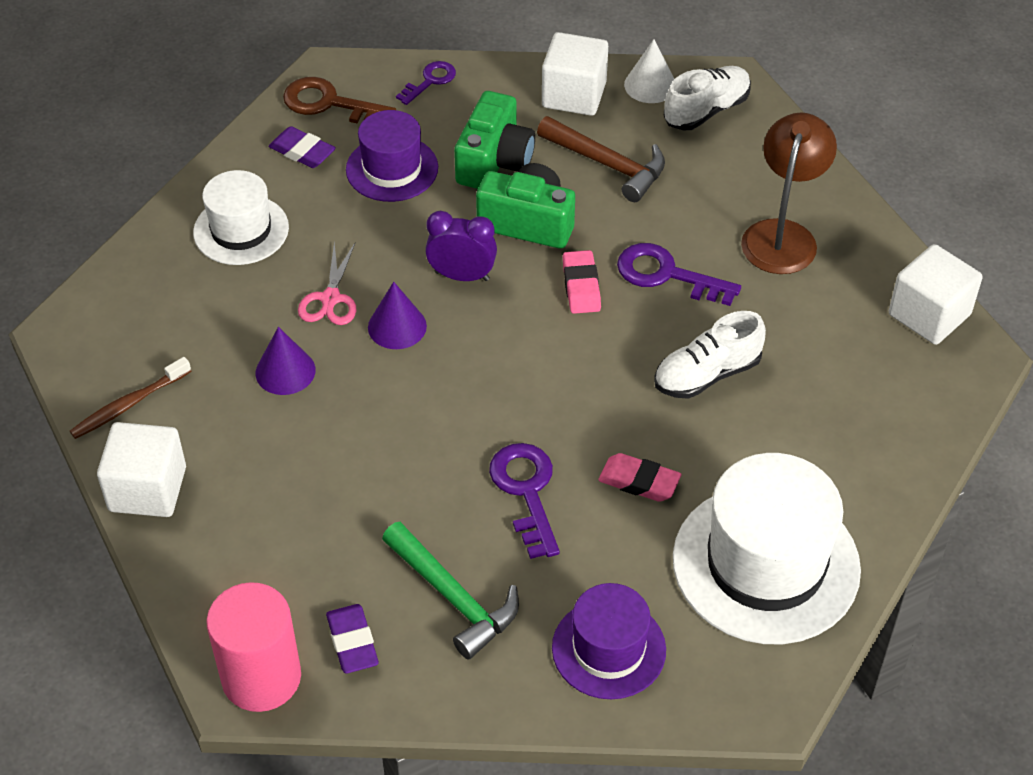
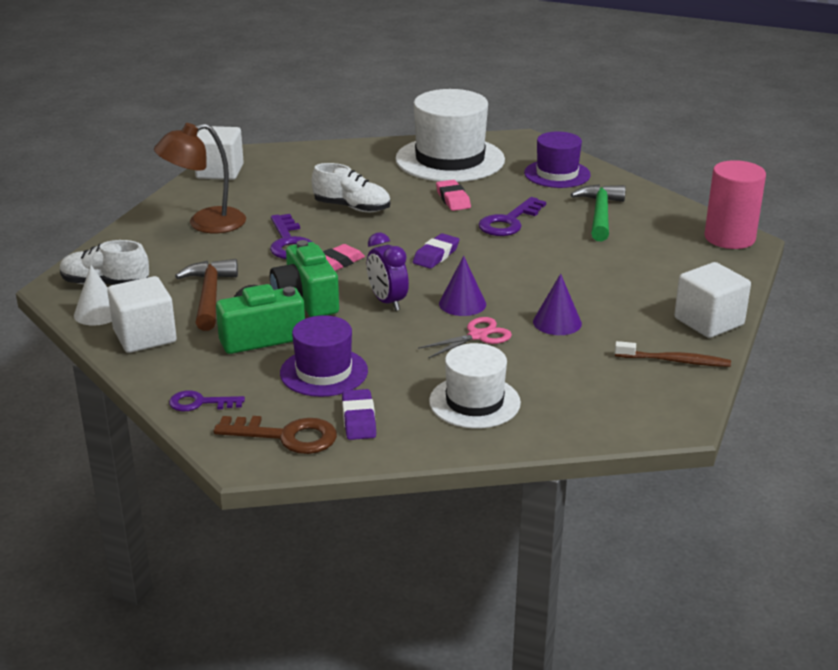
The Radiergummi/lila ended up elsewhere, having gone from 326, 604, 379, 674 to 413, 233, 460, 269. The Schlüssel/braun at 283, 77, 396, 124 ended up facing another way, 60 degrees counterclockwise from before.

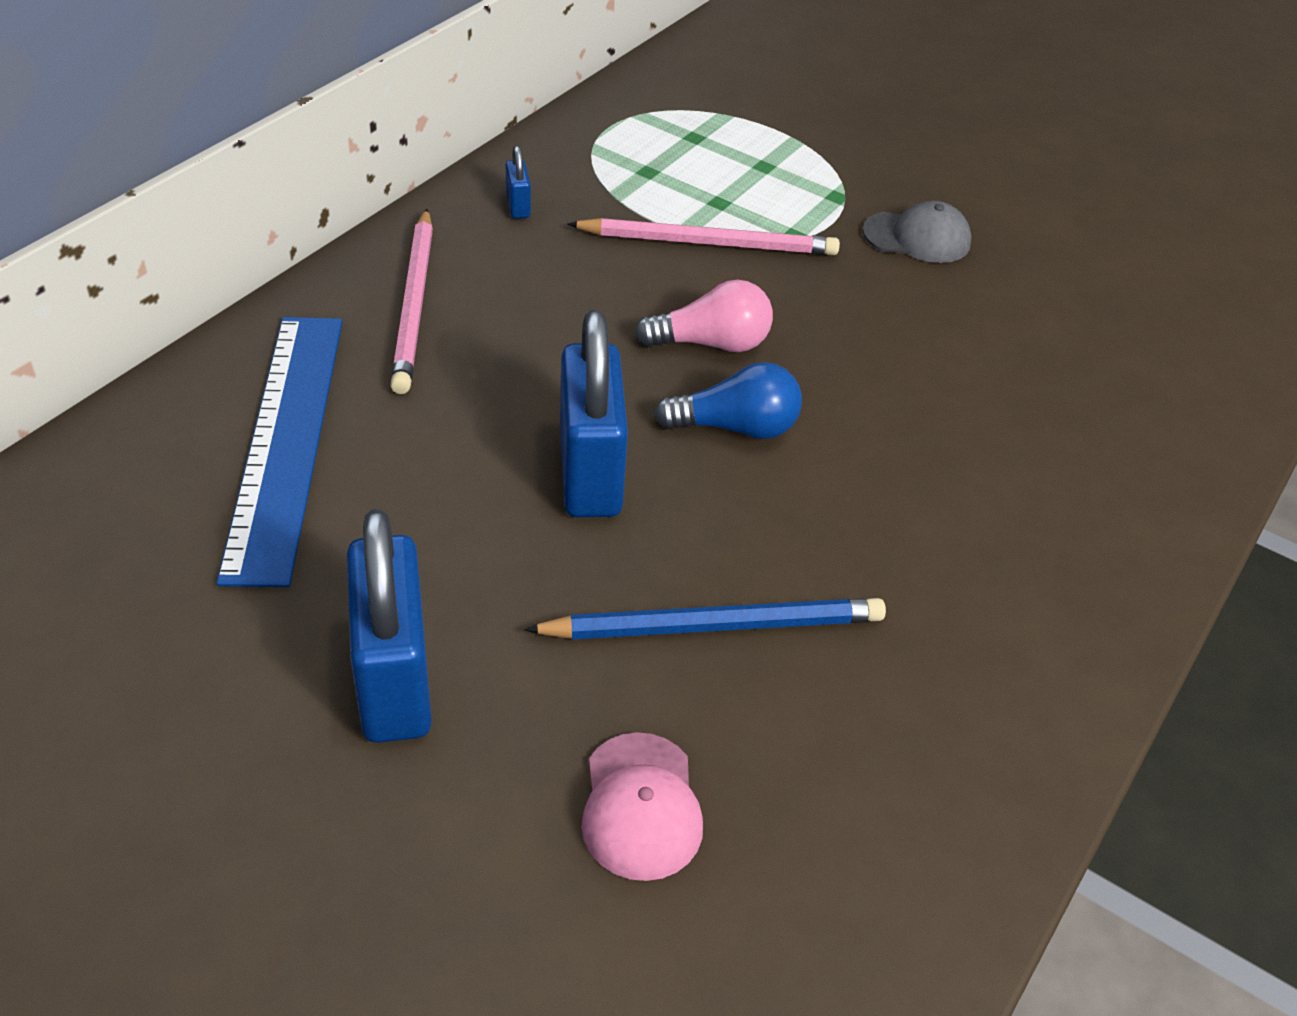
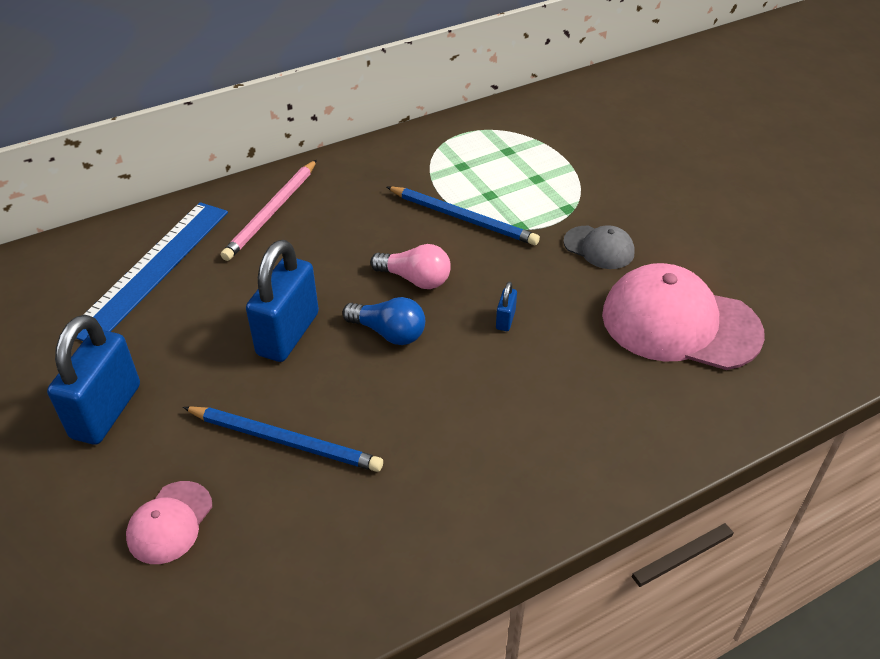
The second view gained the Kappe/rosa at 602, 263, 765, 370. The Vorhängeschloss/blau ended up elsewhere, having gone from 506, 146, 531, 219 to 496, 282, 517, 331. What was the Bleistift/rosa at 567, 218, 840, 255 turned into the Bleistift/blau at 387, 186, 540, 245.

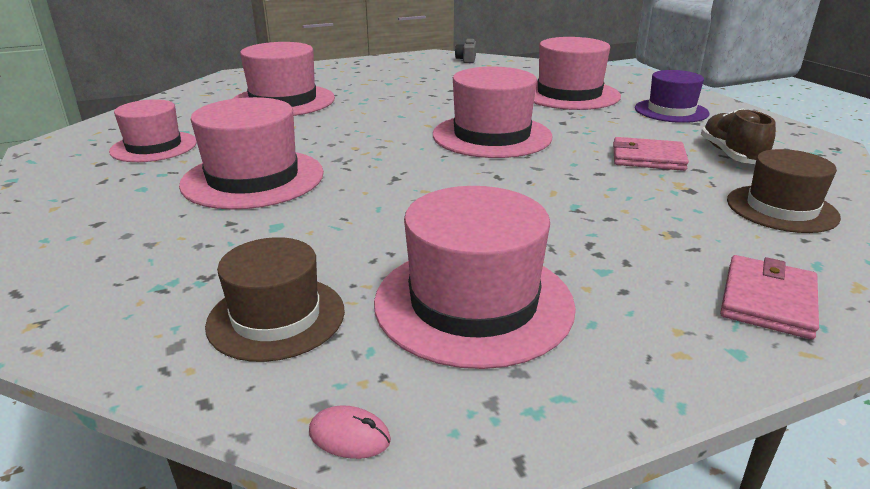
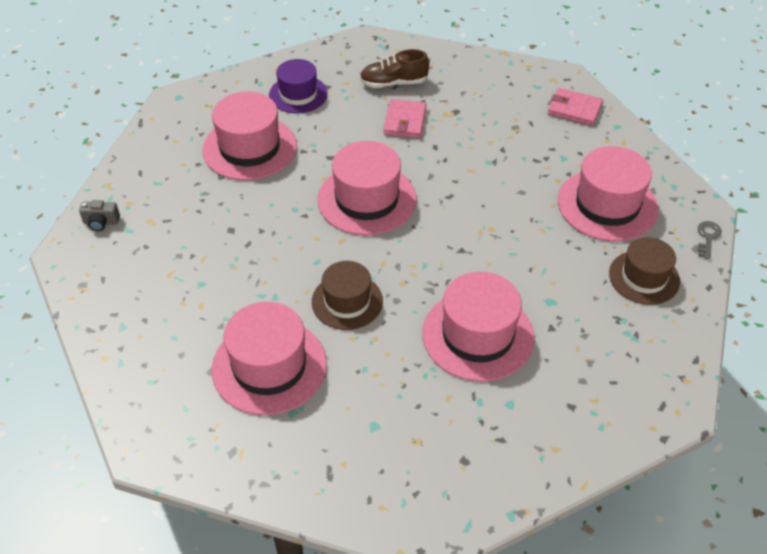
The second view lost the Hut/rosa at 109, 99, 197, 162. The Hut/braun ended up elsewhere, having gone from 727, 149, 841, 233 to 312, 261, 383, 330. Where the Computermaus/rosa stood at 309, 405, 391, 459, the Schlüssel/grau came to stand at 698, 221, 722, 259.

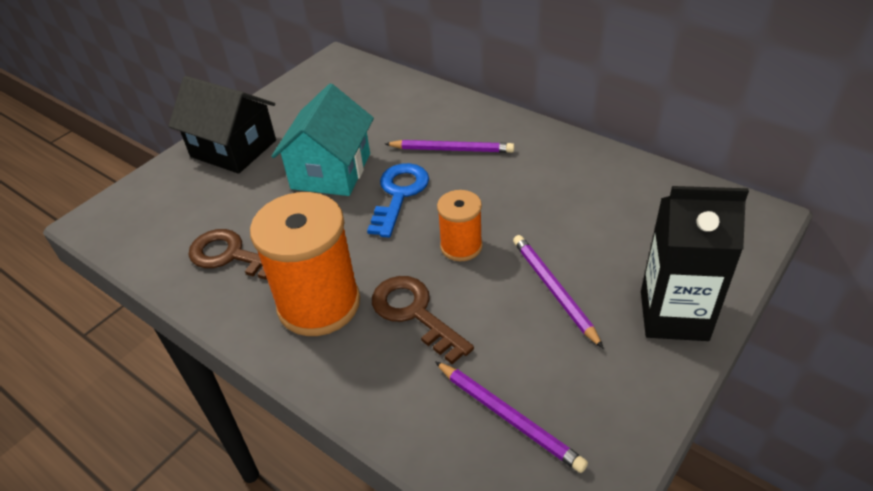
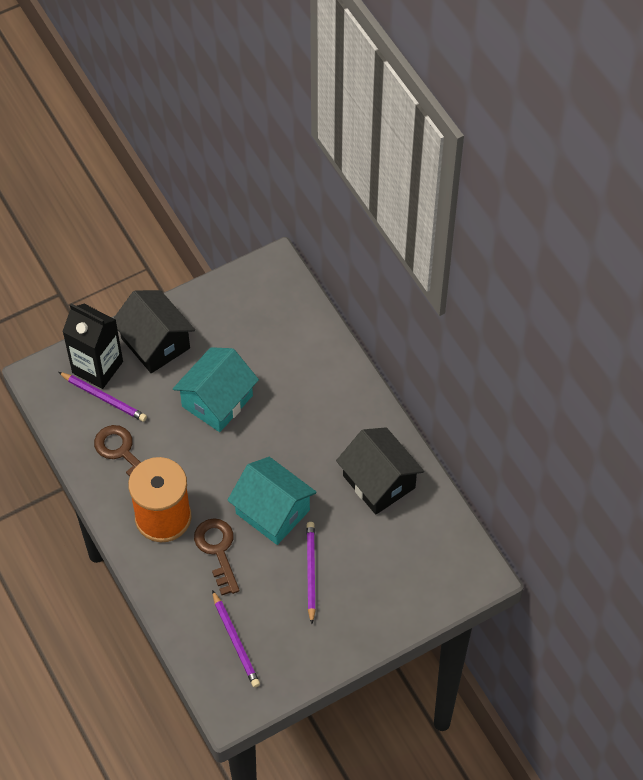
The second view lost the Schlüssel/blau at 367, 163, 429, 238. The second view gained the Haus/schwarz at 336, 427, 424, 515. The Bleistift/lila ended up elsewhere, having gone from 385, 140, 514, 153 to 58, 372, 147, 422. The Getränkekarton/schwarz ended up elsewhere, having gone from 641, 186, 749, 341 to 62, 303, 123, 389. Where the Garnrolle/orange stood at 437, 190, 483, 261, the Haus/türkis came to stand at 227, 457, 317, 545.

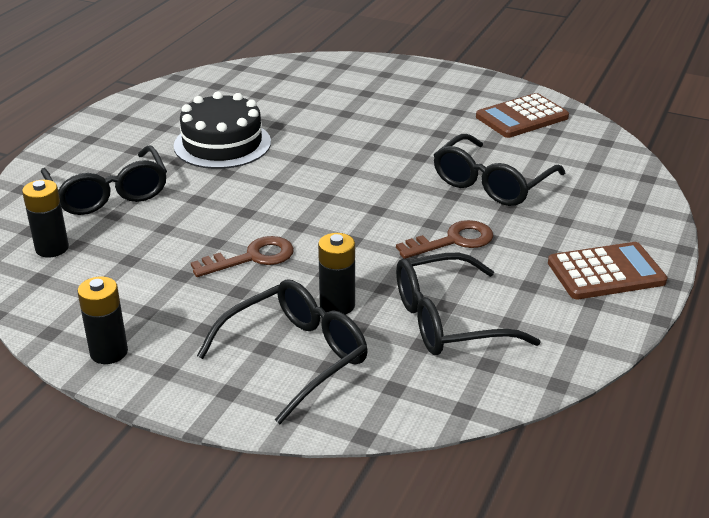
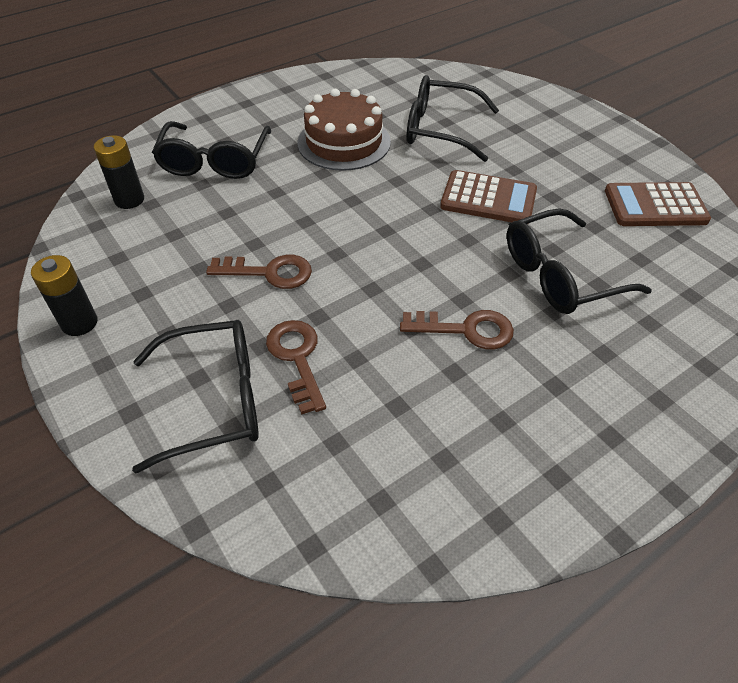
The Brille/schwarz ended up elsewhere, having gone from 396, 253, 541, 355 to 407, 75, 499, 162. The Taschenrechner/braun ended up elsewhere, having gone from 548, 242, 668, 299 to 440, 170, 537, 224. Where the Batterie/schwarz stood at 318, 233, 355, 315, the Schlüssel/braun came to stand at 266, 320, 326, 415. What was the Kuchen/schwarz at 174, 91, 271, 169 turned into the Kuchen/braun at 297, 89, 391, 171.

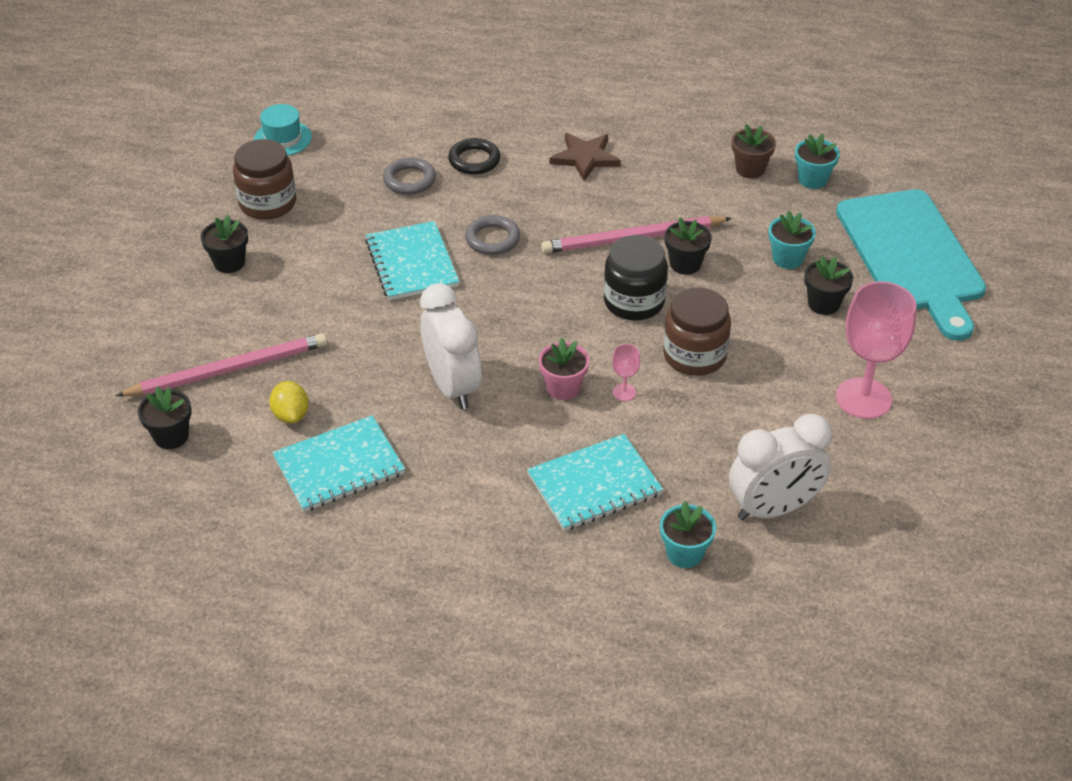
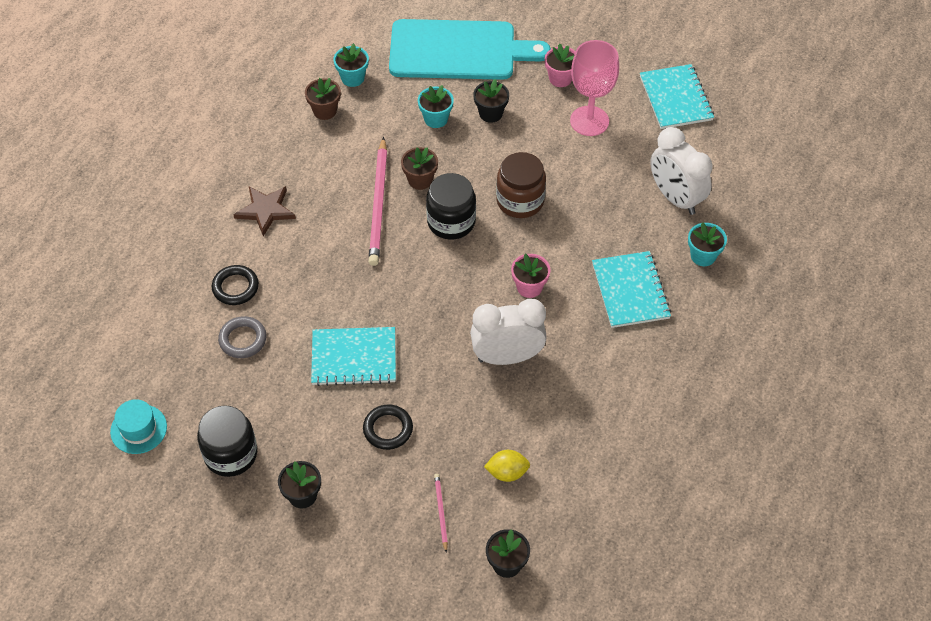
The second view lost the Ring/grau at 465, 215, 520, 255. The second view lost the Kelch/rosa at 612, 344, 640, 401. The second view gained the Ring/schwarz at 363, 405, 413, 450. The second view gained the Blumentopf/rosa at 545, 44, 576, 87. The Notizbuch/türkis ended up elsewhere, having gone from 272, 415, 405, 512 to 640, 64, 714, 129. What was the Einmachglas/braun at 233, 139, 296, 220 turned into the Einmachglas/schwarz at 197, 405, 257, 477. What was the Blumentopf/schwarz at 665, 217, 712, 275 turned into the Blumentopf/braun at 401, 147, 438, 190. The Wecker/weiß at 729, 414, 832, 520 ended up facing another way, 150 degrees clockwise from before. The size of the Bleistift/rosa at 115, 333, 327, 397 changed by a factor of 0.47.

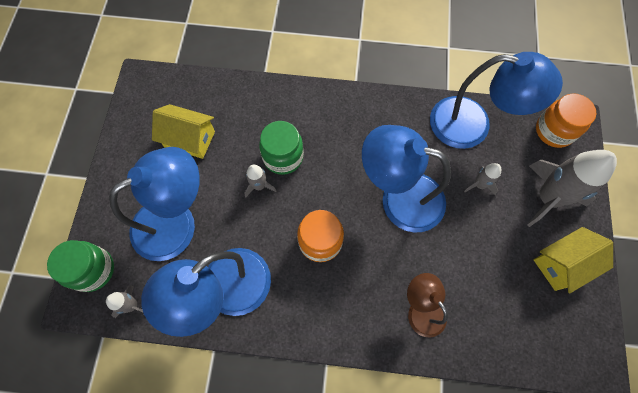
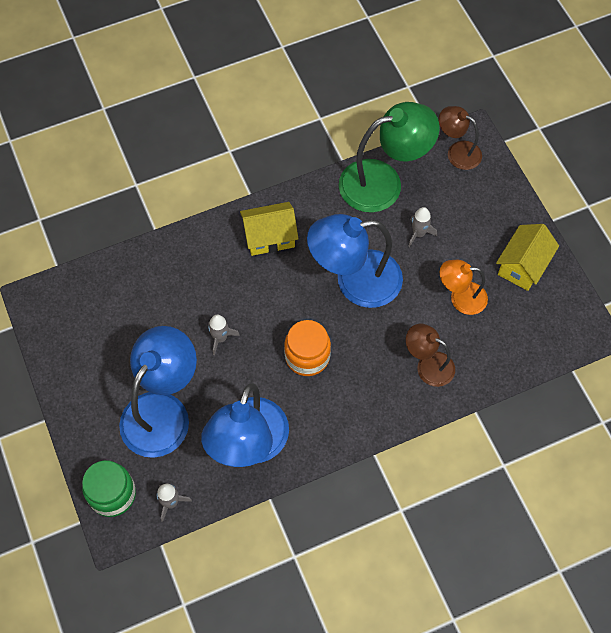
The second view lost the Einmachglas/grün at 259, 121, 304, 175. The second view lost the Rakete/grau at 527, 150, 617, 227. The second view gained the Lampe/orange at 440, 260, 488, 315. The Haus/gelb ended up elsewhere, having gone from 152, 104, 215, 159 to 240, 202, 299, 256. Where the Einmachglas/orange stood at 536, 93, 597, 148, the Lampe/braun came to stand at 439, 106, 482, 170. What was the Lampe/blau at 430, 52, 563, 149 turned into the Lampe/grün at 339, 102, 440, 213.

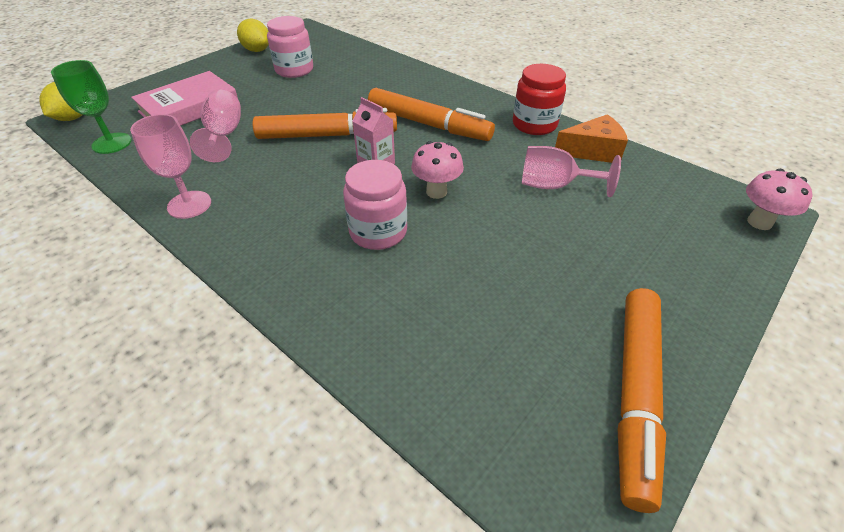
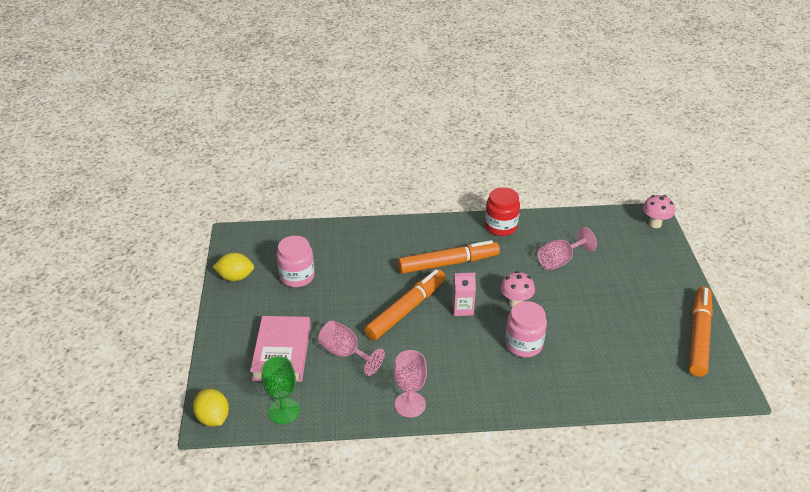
The second view lost the Käse/orange at 555, 114, 628, 163. The Filzstift/orange at 618, 288, 666, 513 ended up facing another way, 135 degrees counterclockwise from before.

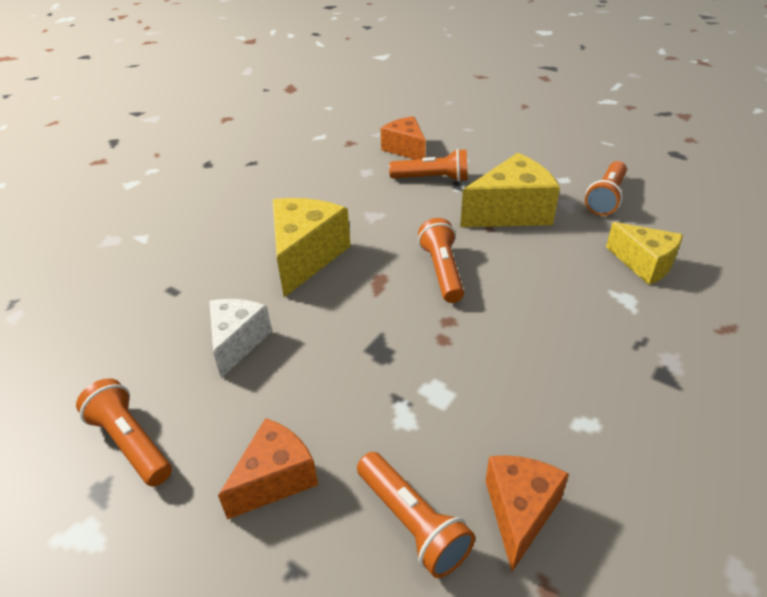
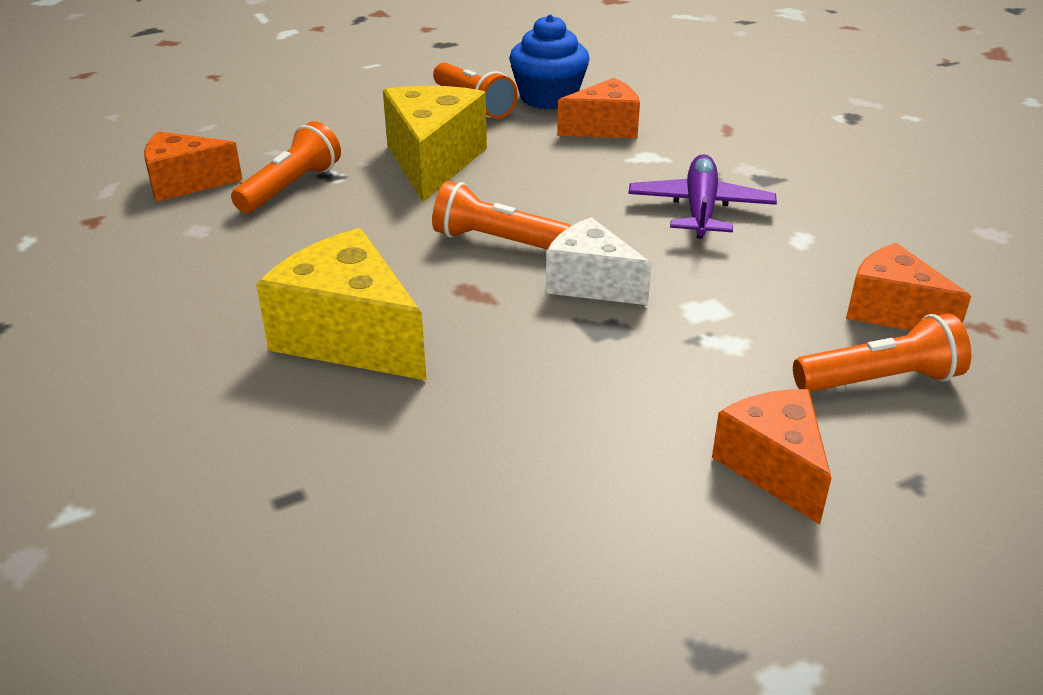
The second view lost the Taschenlampe/orange at 76, 378, 172, 487. The second view gained the Muffin/blau at 509, 14, 589, 110. The second view gained the Flugzeug/lila at 628, 154, 777, 239. The Käse/weiß ended up elsewhere, having gone from 209, 299, 272, 378 to 546, 217, 652, 305. What was the Käse/gelb at 606, 222, 683, 285 turned into the Käse/orange at 557, 78, 640, 138.

